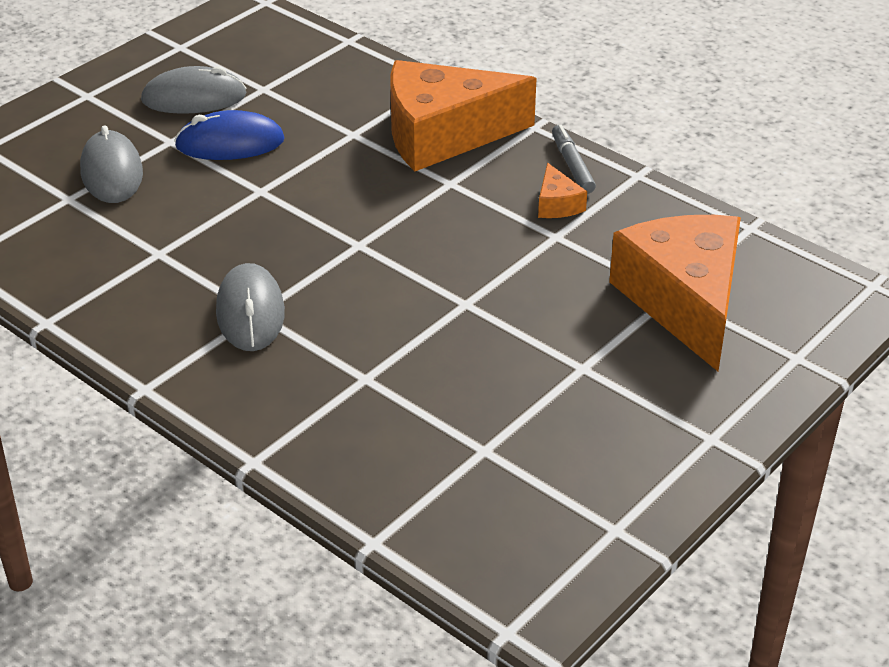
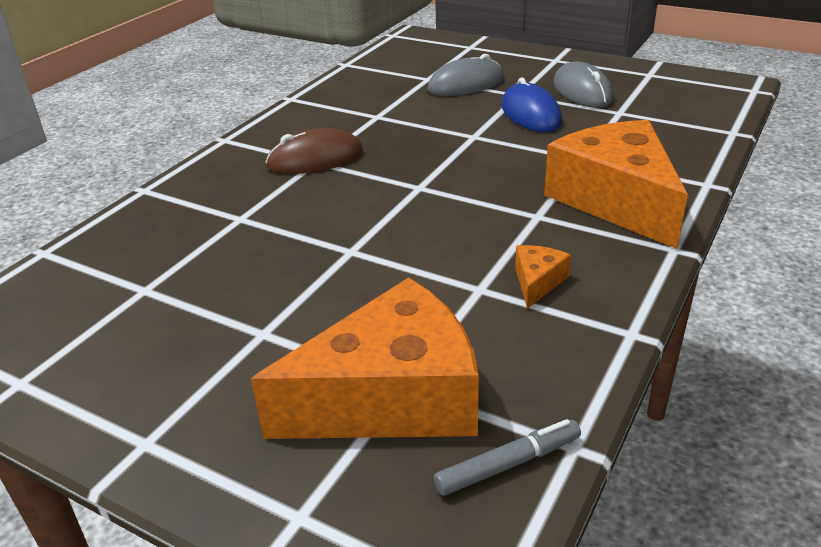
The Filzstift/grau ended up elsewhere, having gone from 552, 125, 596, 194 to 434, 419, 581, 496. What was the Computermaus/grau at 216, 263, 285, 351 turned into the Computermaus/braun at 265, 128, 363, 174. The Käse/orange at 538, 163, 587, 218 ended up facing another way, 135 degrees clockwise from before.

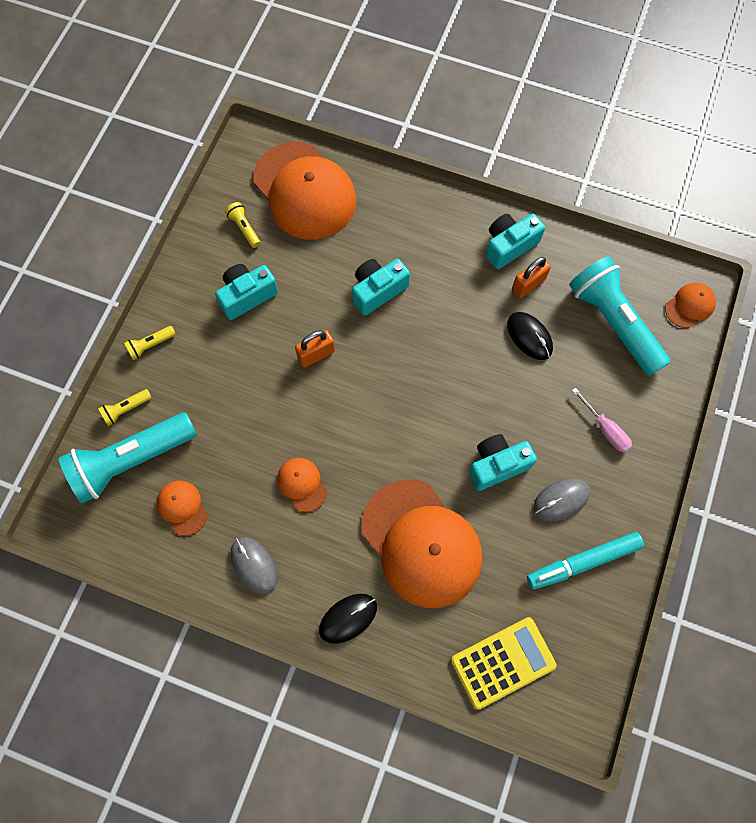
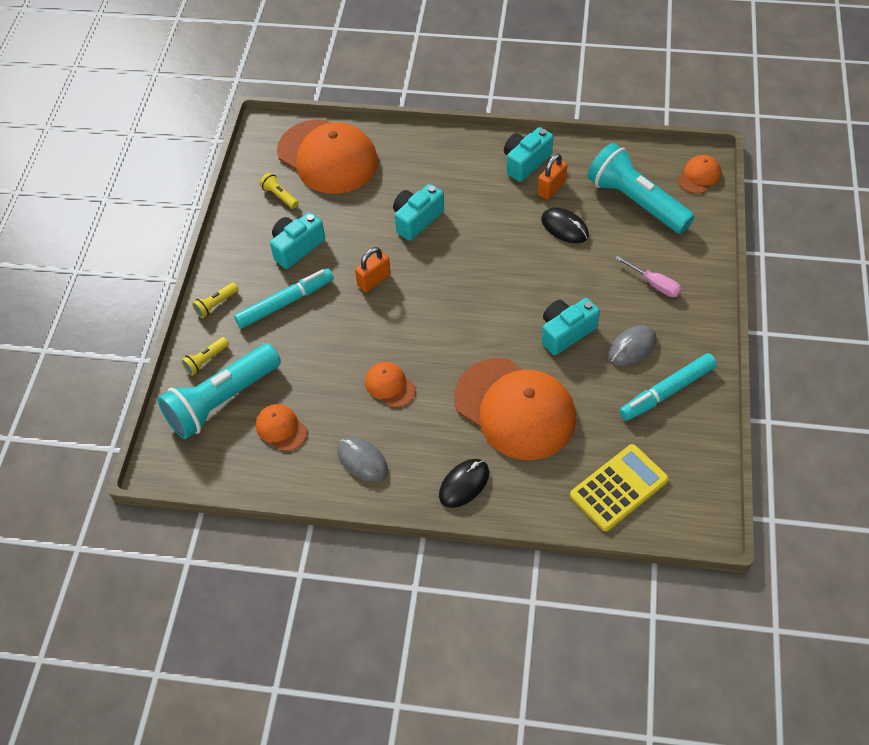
The second view gained the Filzstift/türkis at 234, 268, 334, 328.

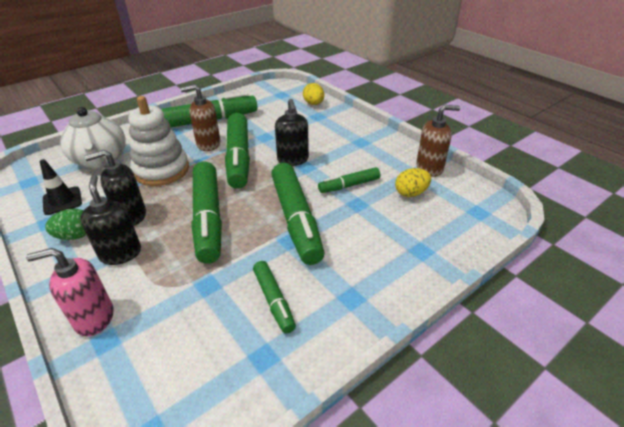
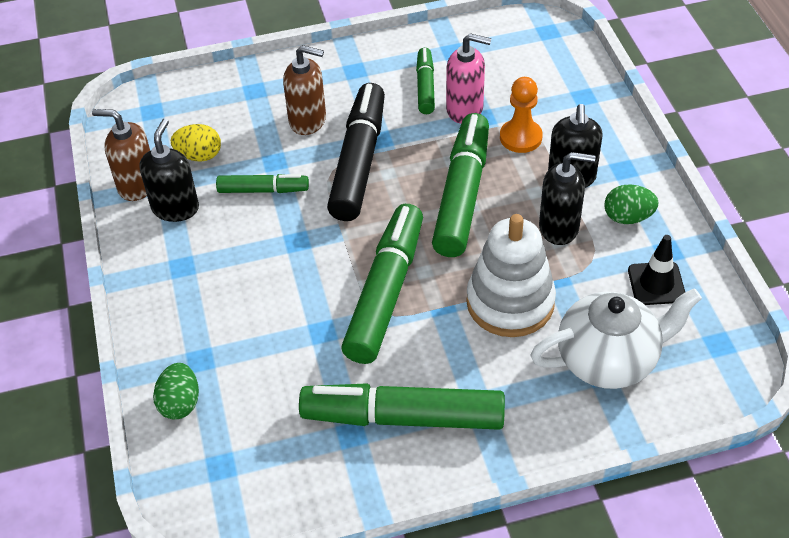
The second view gained the Bauer/orange at 500, 77, 543, 153. The Seifenspender/rosa ended up elsewhere, having gone from 26, 248, 114, 337 to 446, 33, 492, 124. The Seifenspender/braun ended up elsewhere, having gone from 180, 84, 221, 151 to 283, 45, 326, 135. The Seifenspender/schwarz ended up elsewhere, having gone from 275, 99, 309, 166 to 139, 119, 199, 222. What was the Filzstift/grün at 271, 163, 325, 265 turned into the Filzstift/schwarz at 327, 83, 385, 221. What was the Ei/gelb at 303, 83, 324, 105 turned into the Ei/grün at 153, 363, 199, 419. The Teekanne/weiß at 60, 107, 126, 169 ended up facing another way, 75 degrees clockwise from before.

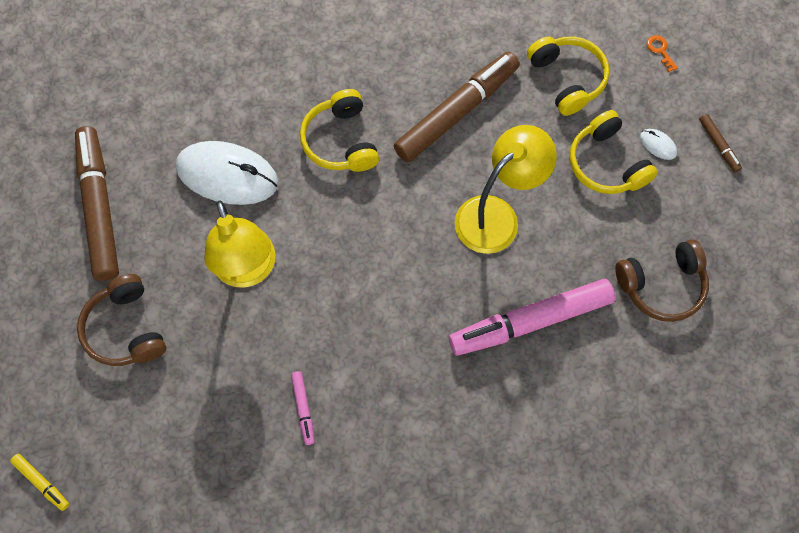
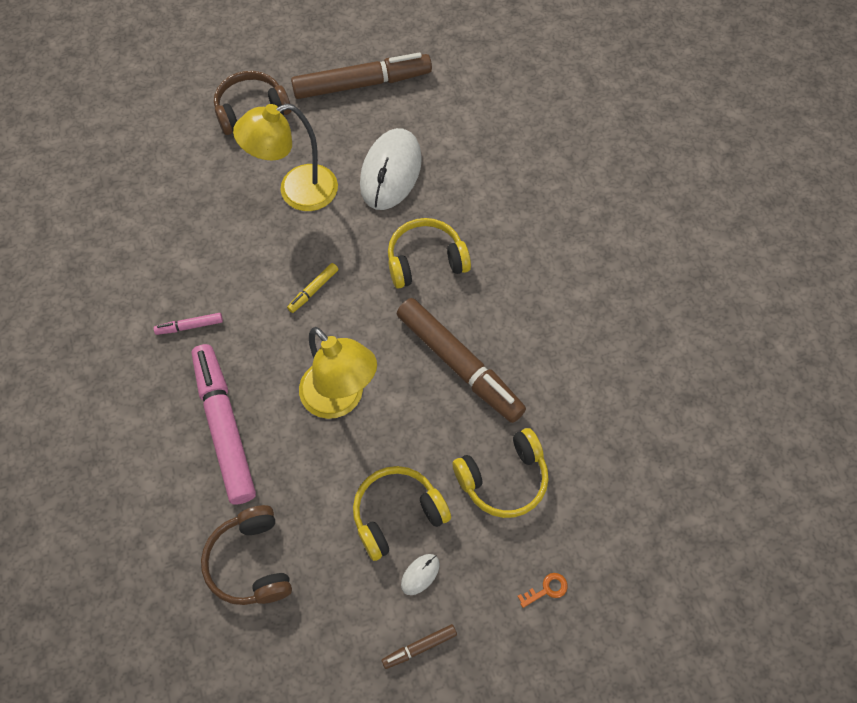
The Filzstift/gelb ended up elsewhere, having gone from 10, 454, 69, 511 to 287, 263, 338, 313. The Filzstift/rosa ended up elsewhere, having gone from 291, 371, 315, 445 to 154, 313, 223, 335.

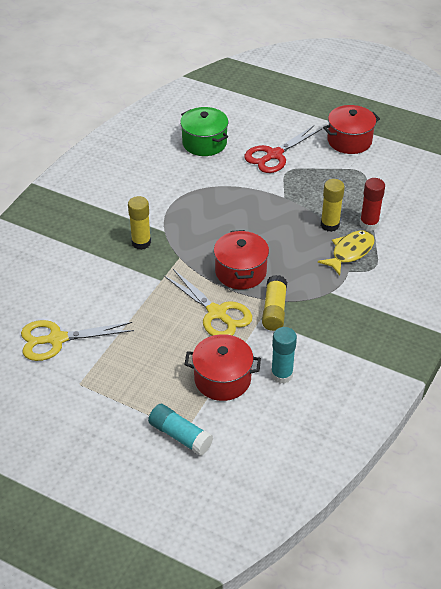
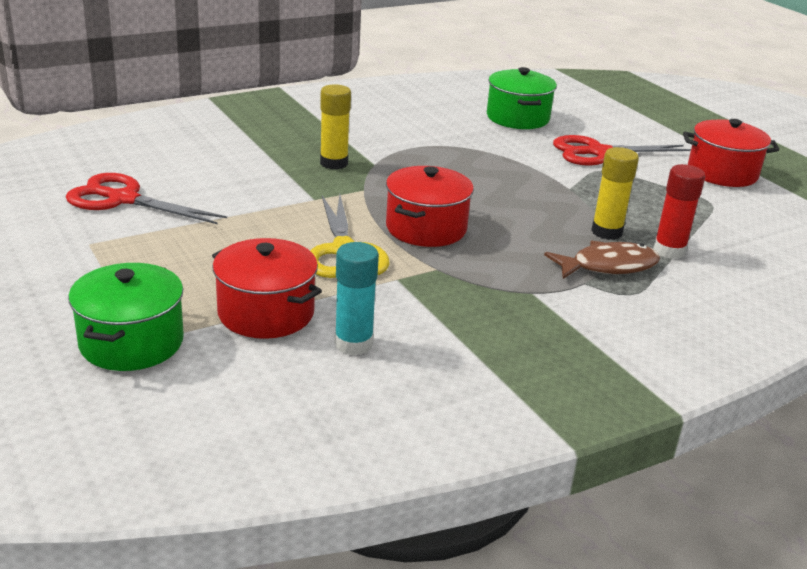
The second view lost the Klebestift/gelb at 262, 275, 287, 331. Where the Klebestift/türkis stood at 148, 404, 213, 456, the Kochtopf/grün came to stand at 68, 263, 184, 371. What was the Schere/gelb at 21, 320, 134, 361 turned into the Schere/rot at 66, 173, 227, 224. What was the Fisch/gelb at 318, 230, 375, 276 turned into the Fisch/braun at 544, 241, 660, 279.

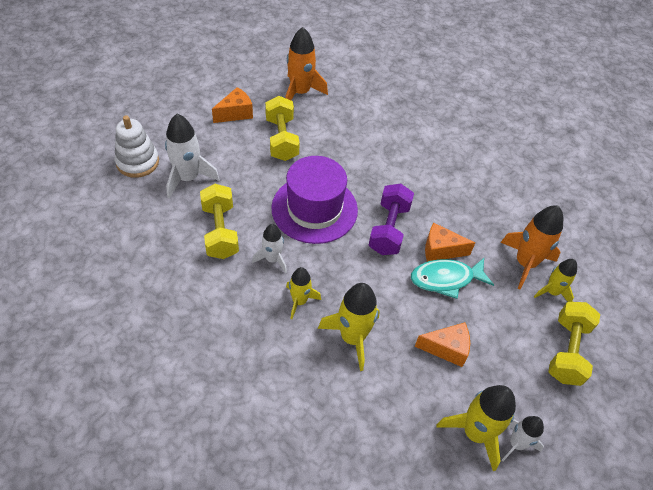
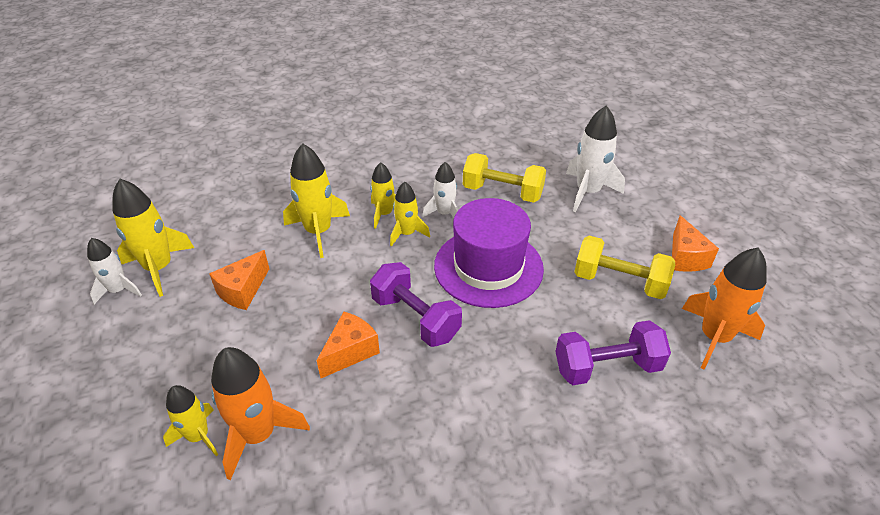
The second view lost the Stapelspielzeug/weiß at 114, 115, 159, 178. The second view lost the Fisch/türkis at 411, 258, 494, 299. The second view lost the Hantel/gelb at 548, 302, 600, 386. The second view gained the Rakete/gelb at 390, 181, 430, 246. The second view gained the Hantel/lila at 555, 320, 671, 385.

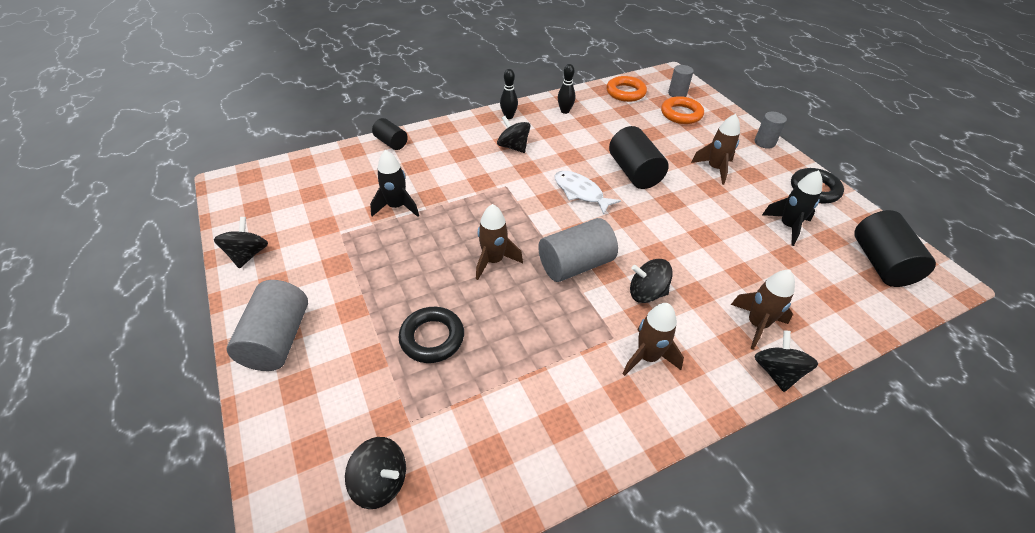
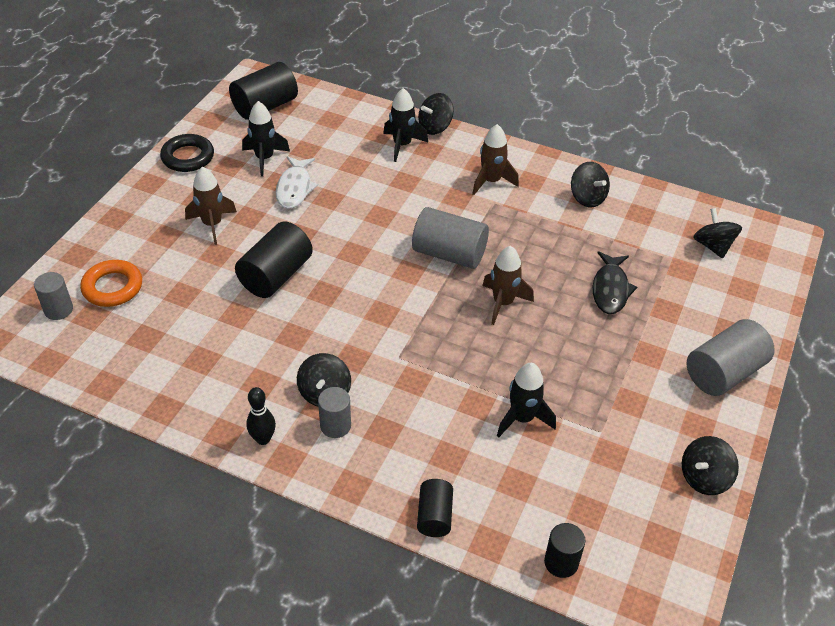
The second view lost the Bowlingkegel/schwarz at 558, 64, 575, 114. The second view lost the Ring/orange at 606, 76, 647, 102. The second view gained the Vollzylinder/schwarz at 544, 523, 585, 578. The Fisch/weiß ended up elsewhere, having gone from 554, 171, 621, 215 to 276, 156, 318, 209. The Kreisel/schwarz ended up elsewhere, having gone from 630, 259, 673, 303 to 571, 162, 610, 207. The Vollzylinder/grau ended up elsewhere, having gone from 755, 112, 787, 149 to 318, 387, 351, 438. Where the Ring/schwarz stood at 399, 307, 464, 363, the Fisch/schwarz came to stand at 593, 251, 637, 314. What was the Rakete/braun at 731, 270, 795, 350 turned into the Rakete/schwarz at 383, 88, 428, 162.

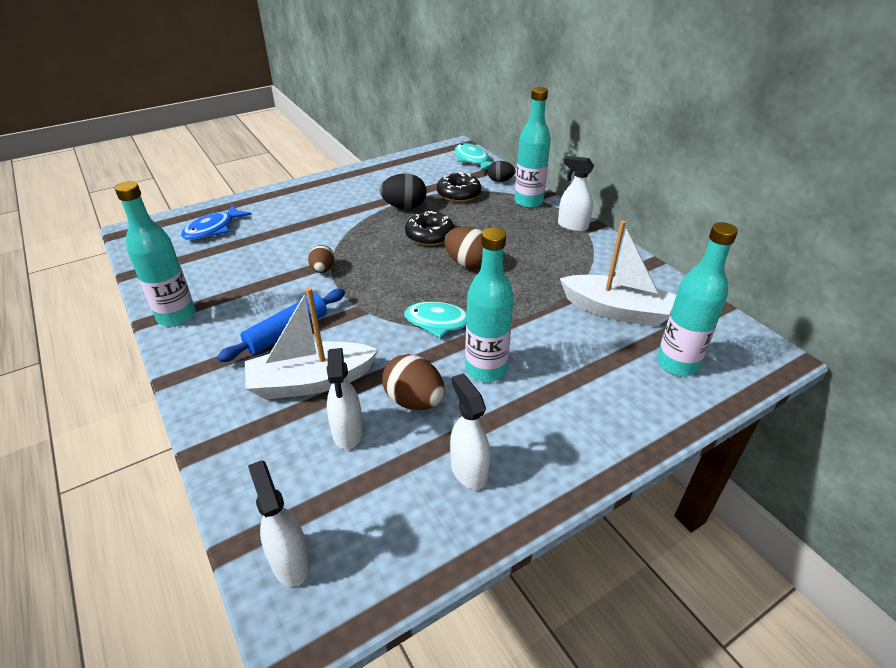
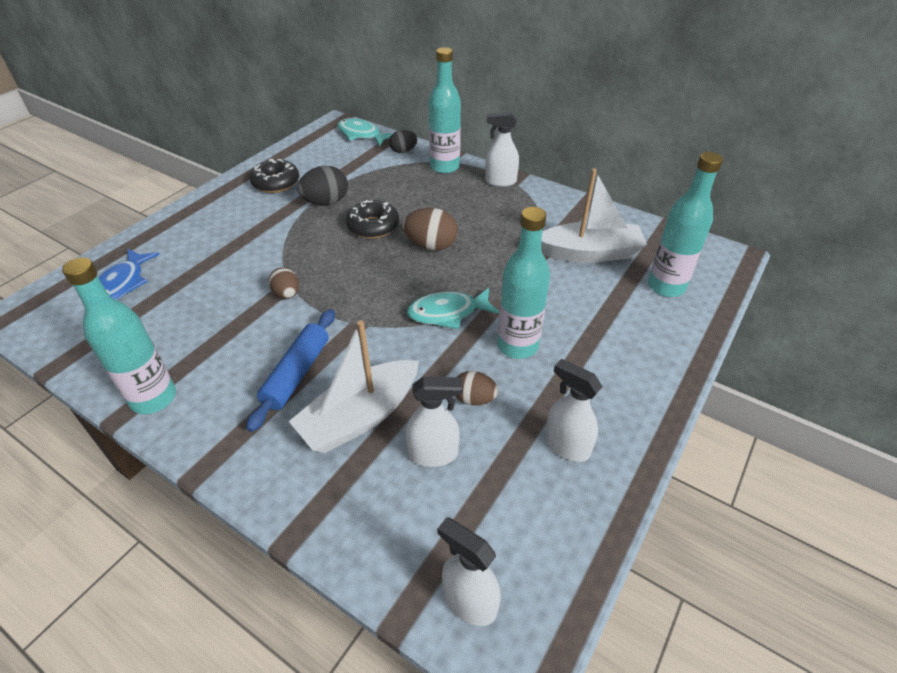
The Donut/schwarz ended up elsewhere, having gone from 437, 172, 481, 202 to 250, 158, 299, 193. The Sprühflasche/weiß at 326, 348, 363, 449 ended up facing another way, 60 degrees counterclockwise from before. The size of the Ei/braun at 382, 354, 445, 410 changed by a factor of 0.64.

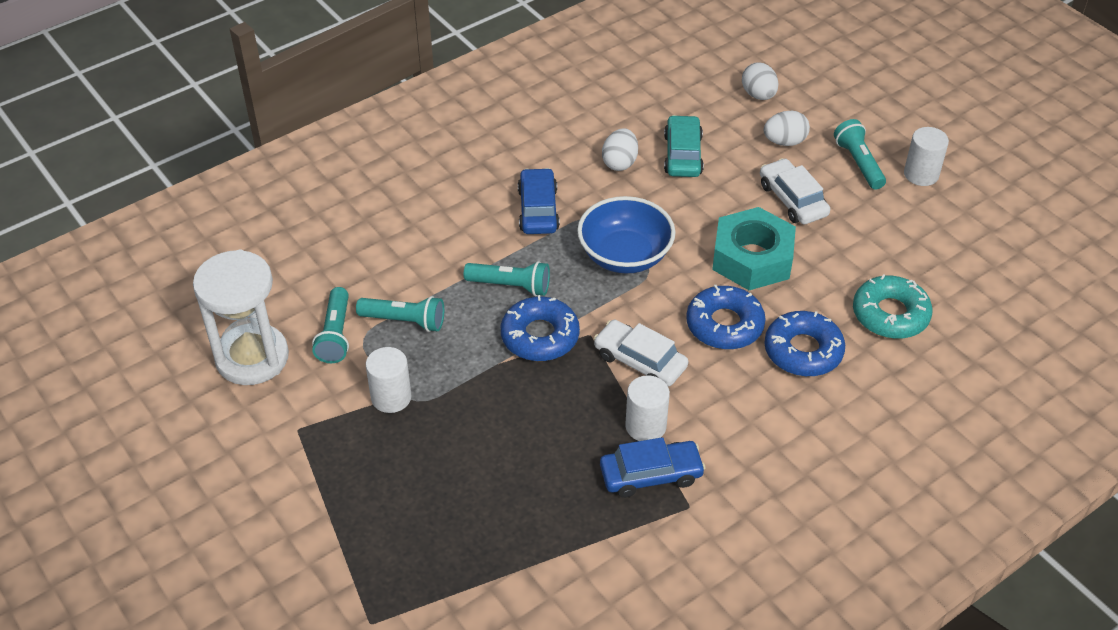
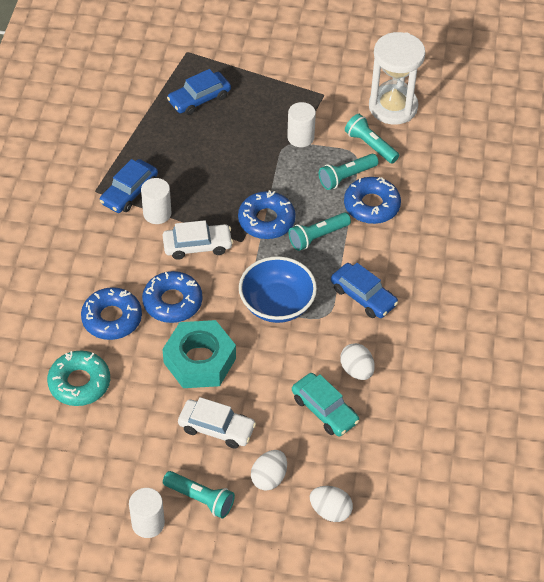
The second view gained the Auto/blau at 167, 69, 231, 115. The second view gained the Donut/blau at 344, 177, 401, 224.

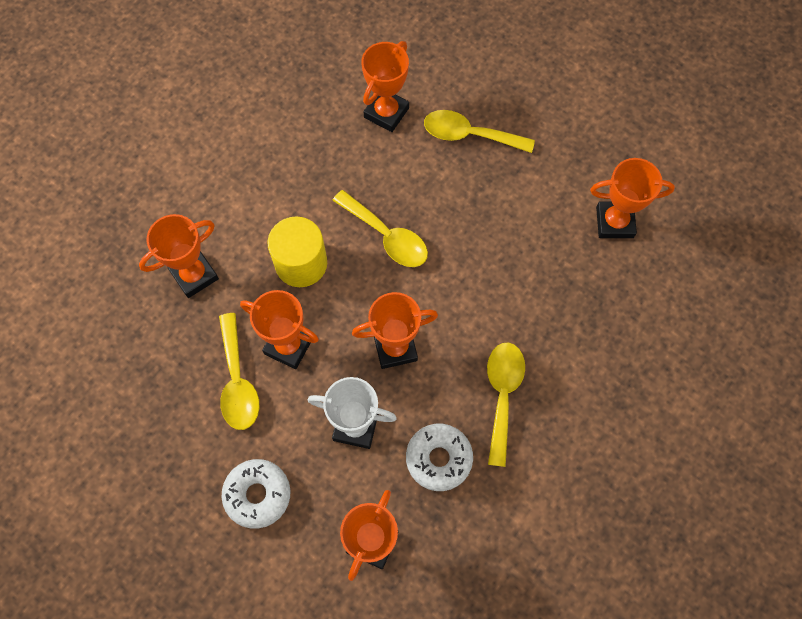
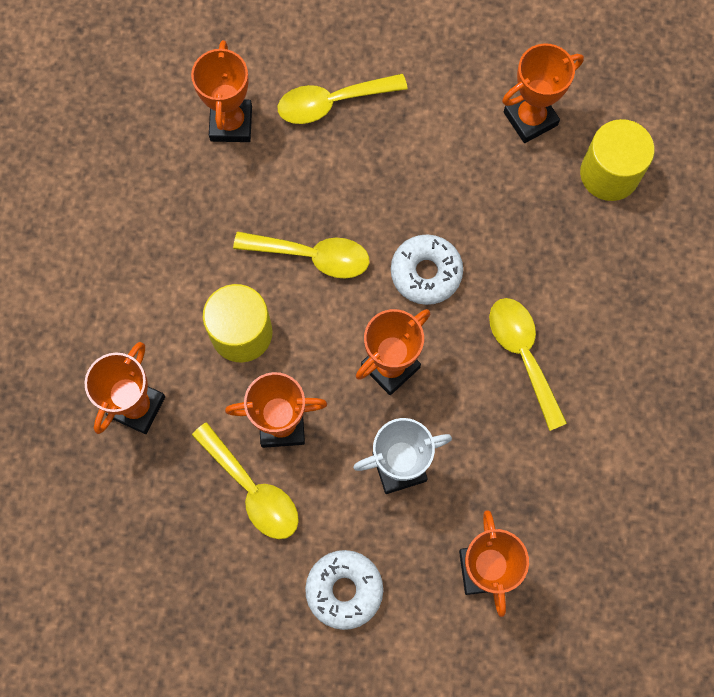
The second view gained the Vollzylinder/gelb at 580, 119, 655, 201. The Donut/weiß ended up elsewhere, having gone from 406, 424, 473, 491 to 391, 234, 463, 305.

